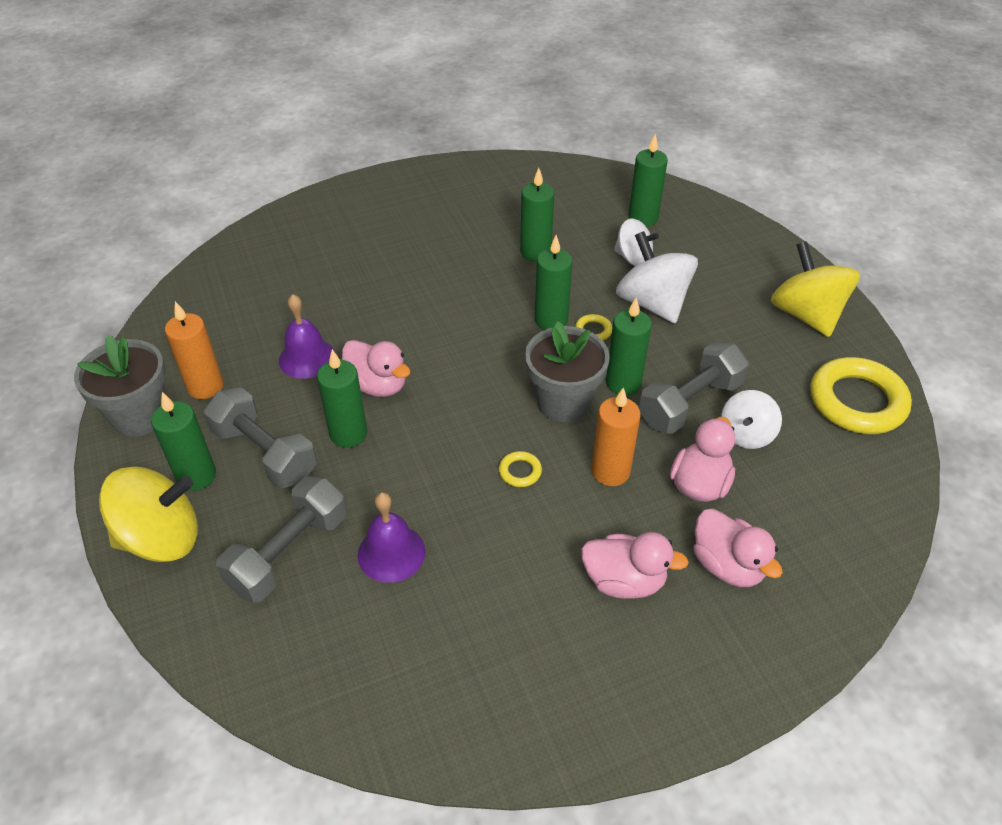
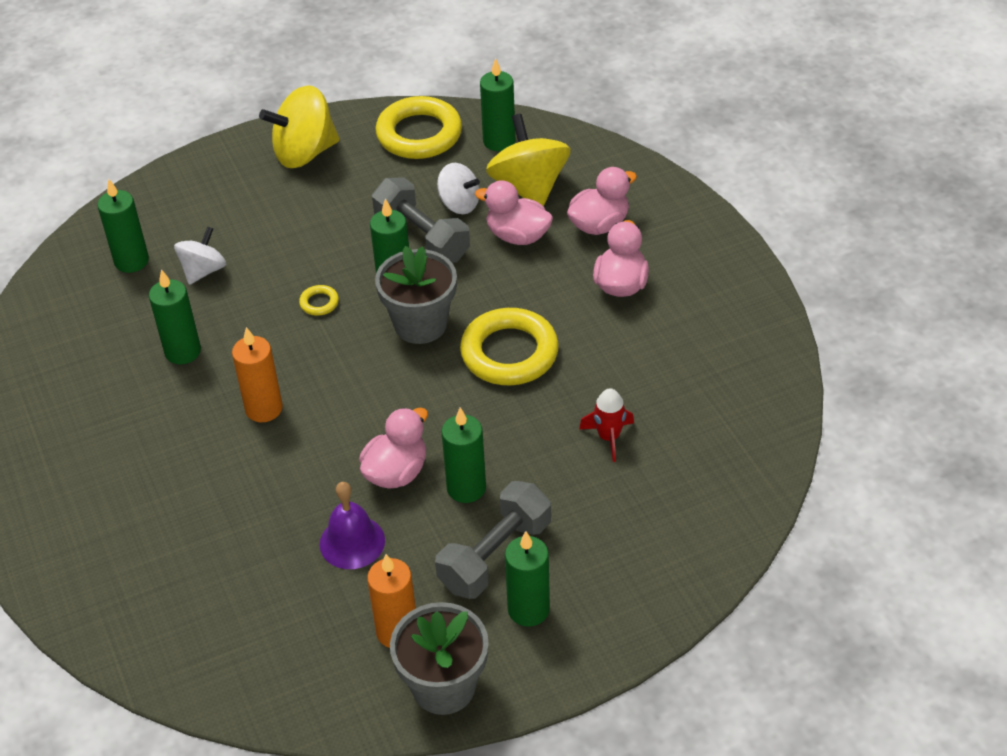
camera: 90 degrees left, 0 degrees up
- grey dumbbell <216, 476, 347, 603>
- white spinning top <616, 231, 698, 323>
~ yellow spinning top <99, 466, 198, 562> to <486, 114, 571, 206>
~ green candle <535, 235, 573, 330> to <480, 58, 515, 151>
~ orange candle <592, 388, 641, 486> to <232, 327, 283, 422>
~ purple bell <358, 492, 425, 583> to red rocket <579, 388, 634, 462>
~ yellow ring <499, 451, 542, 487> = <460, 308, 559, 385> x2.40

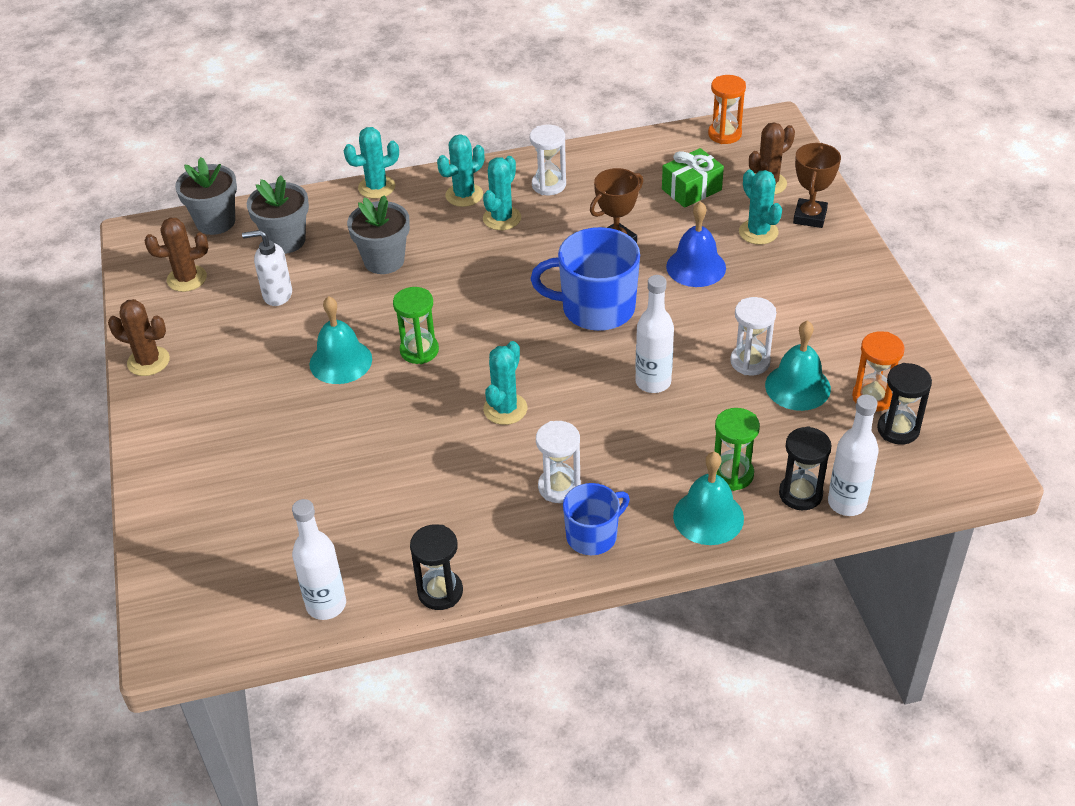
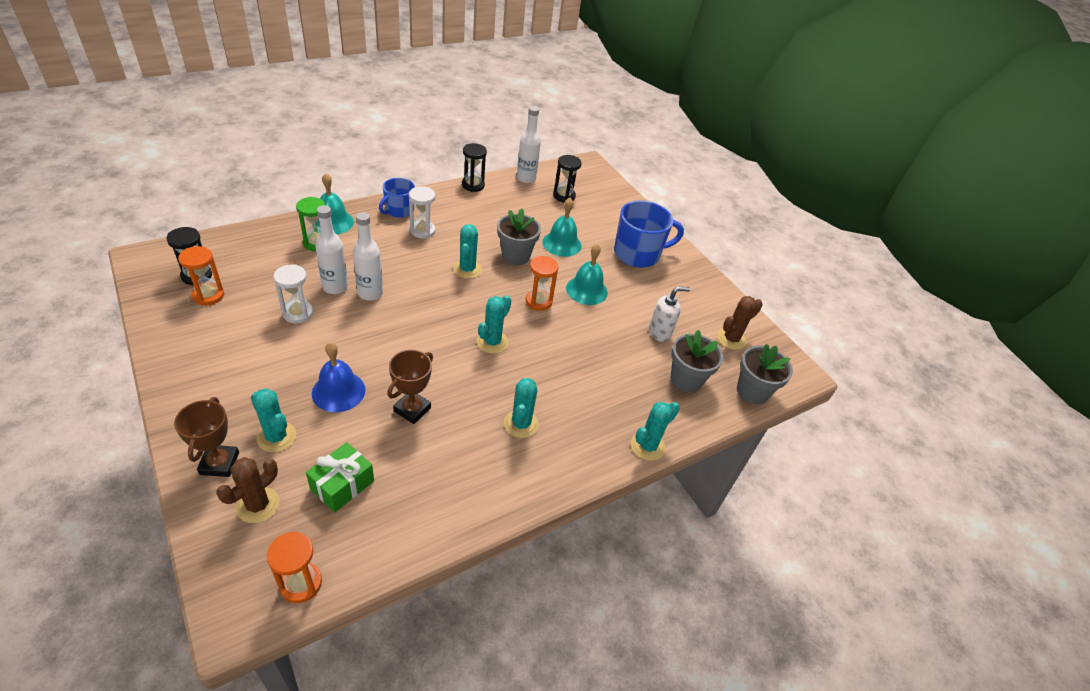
camera: 155 degrees right, 0 degrees up
- brown cactus <108, 299, 170, 376>
- white hourglass <530, 125, 566, 195>
~ grey flower pot <347, 195, 410, 274> to <497, 208, 541, 265>
~ turquoise cactus <437, 134, 484, 207> to <477, 295, 511, 354>
~ blue mug <531, 227, 640, 331> to <614, 200, 684, 268>
~ turquoise bell <765, 320, 831, 411> to <542, 198, 582, 257>
~ black hourglass <779, 426, 832, 510> to <553, 155, 582, 202>
~ white bottle <828, 395, 879, 516> to <315, 205, 348, 294>
~ green hourglass <393, 287, 439, 364> to orange hourglass <526, 256, 559, 311>

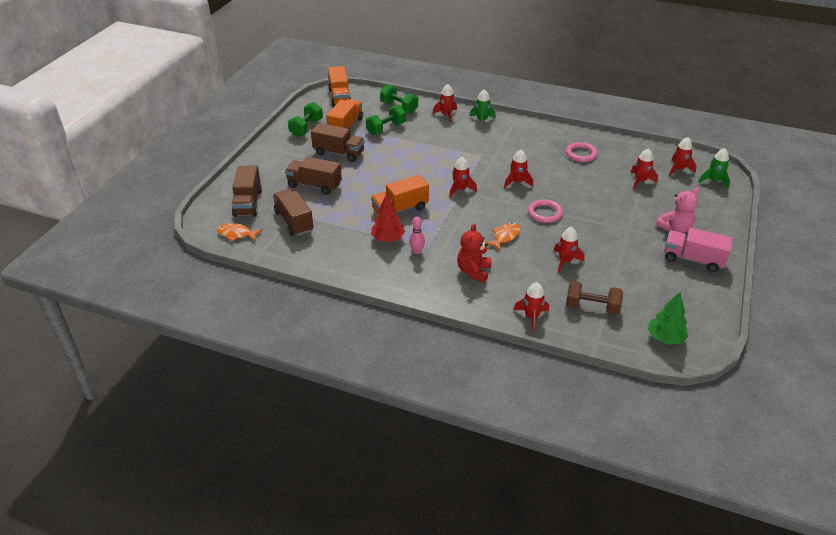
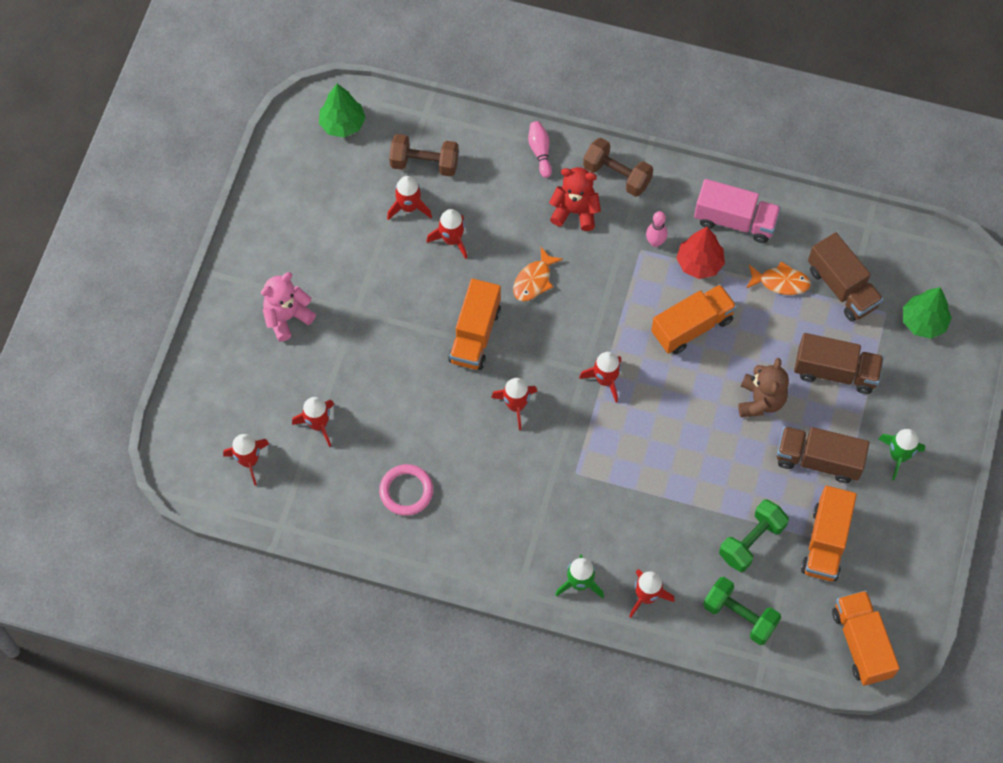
camera: 175 degrees right, 25 degrees up
- green dumbbell <288, 102, 323, 137>
+ pink bowling pin <528, 121, 552, 178>
+ brown dumbbell <583, 138, 653, 197>
+ brown teddy bear <738, 358, 789, 417>
~ orange fish <217, 223, 262, 241> to <746, 261, 811, 295>
~ red rocket <514, 282, 549, 332> to <387, 176, 432, 220>
~ pink truck <664, 228, 733, 272> to <694, 179, 781, 243>
~ green rocket <699, 148, 730, 189> to <878, 429, 925, 481>
~ brown truck <232, 165, 262, 217> to green tree <903, 287, 952, 339>
~ pink ring <528, 199, 563, 223> to orange truck <448, 279, 501, 370>
~ red teddy bear <457, 224, 491, 283> = <549, 167, 601, 231> 90 degrees counterclockwise

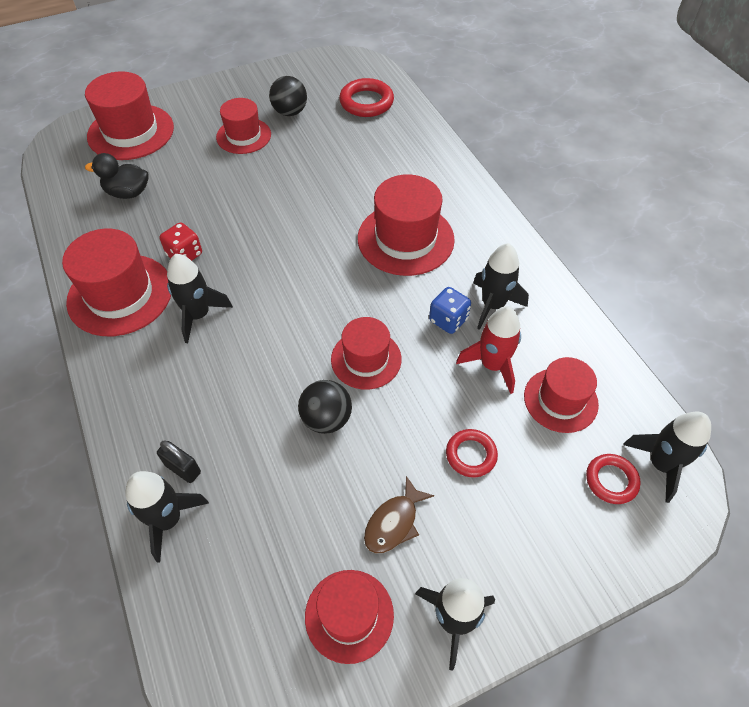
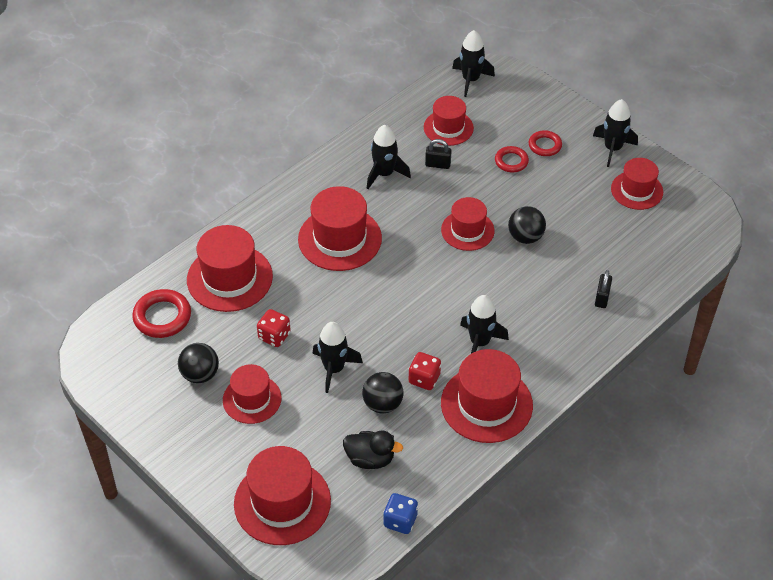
camera: 110 degrees left, 5 degrees down
- brown fish <364, 476, 434, 553>
+ red hat <187, 225, 273, 312>
+ red dice <257, 309, 291, 347>
+ black ball <362, 372, 404, 413>
~ black rocket <125, 471, 209, 562> to <313, 322, 363, 393>
~ blue dice <429, 287, 471, 334> to <383, 493, 418, 534>
~ red ring <586, 454, 641, 504> to <529, 130, 562, 156>
~ red rocket <456, 306, 521, 394> to black padlock <425, 139, 451, 169>
~ black duck <85, 153, 149, 199> = <343, 430, 403, 469> 60 degrees counterclockwise

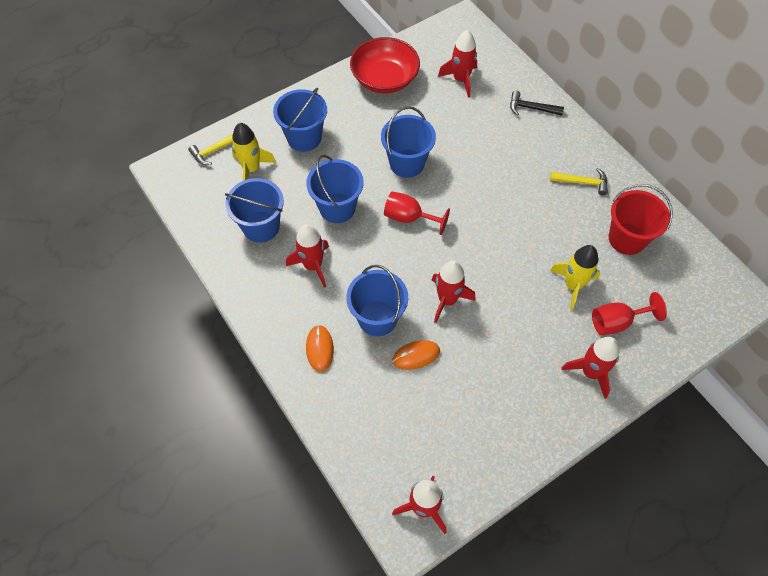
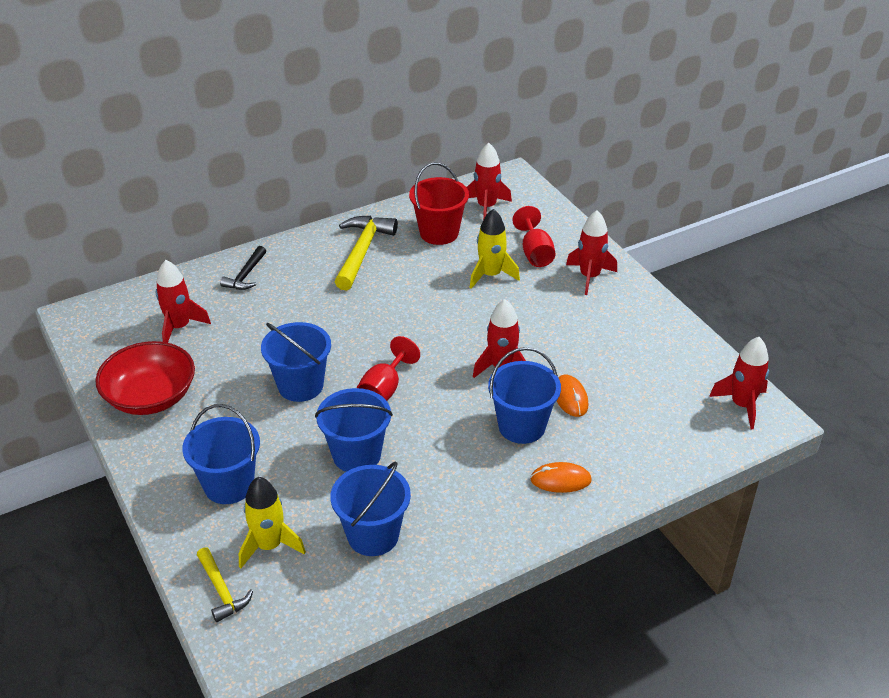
camera: 85 degrees left, 20 degrees down
~ red rocket <286, 224, 329, 288> to <466, 143, 512, 220>
~ yellow hammer <550, 168, 608, 195> = <335, 216, 398, 291> x1.72

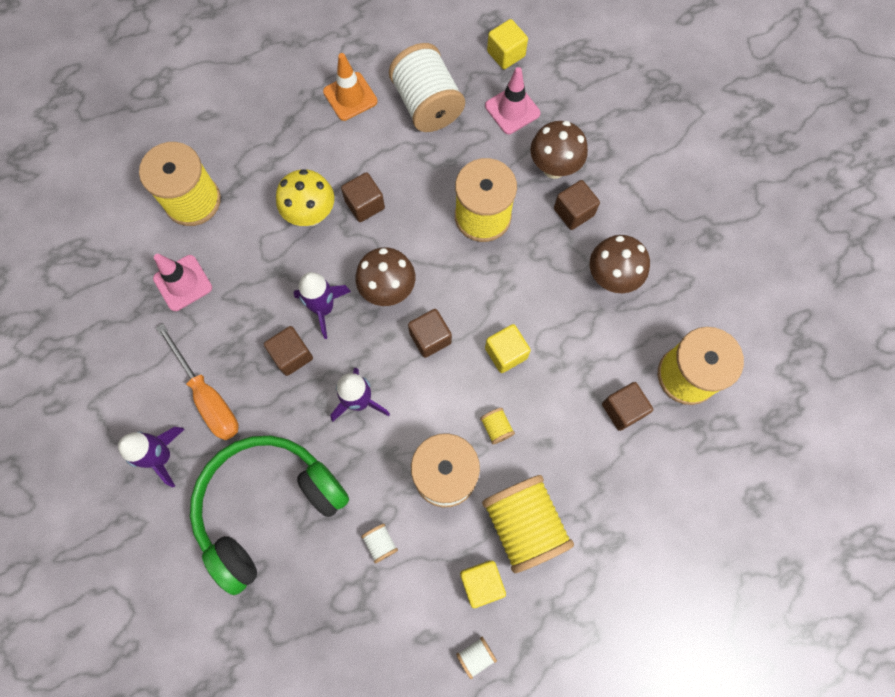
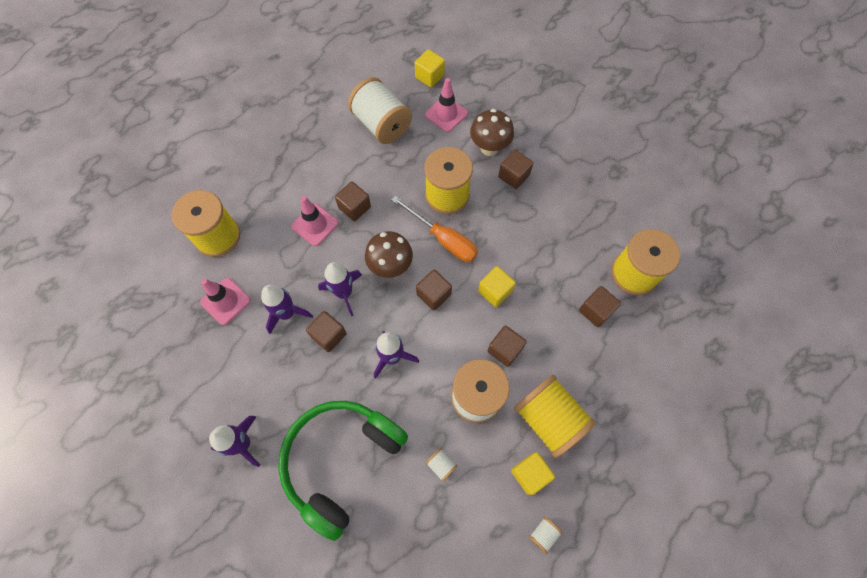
camera: 15 degrees left, 5 degrees down
- orange traffic cone <323, 53, 377, 121>
- brown mushroom <590, 235, 650, 293>
+ purple rocket <261, 285, 313, 334>
~ orange screwdriver <156, 323, 239, 440> to <391, 196, 478, 262>
~ yellow mushroom <276, 169, 334, 226> to pink traffic cone <291, 196, 339, 246>
~ yellow spool <480, 408, 515, 444> to brown cube <487, 326, 527, 367>

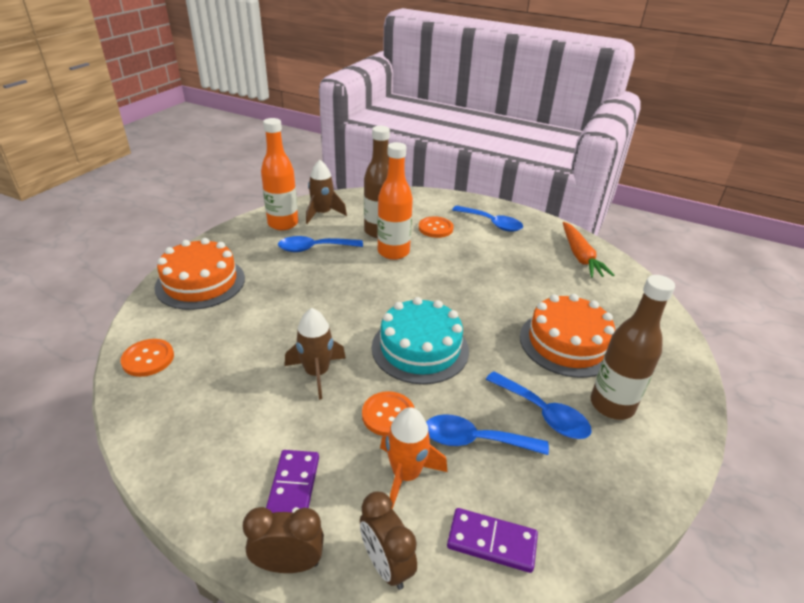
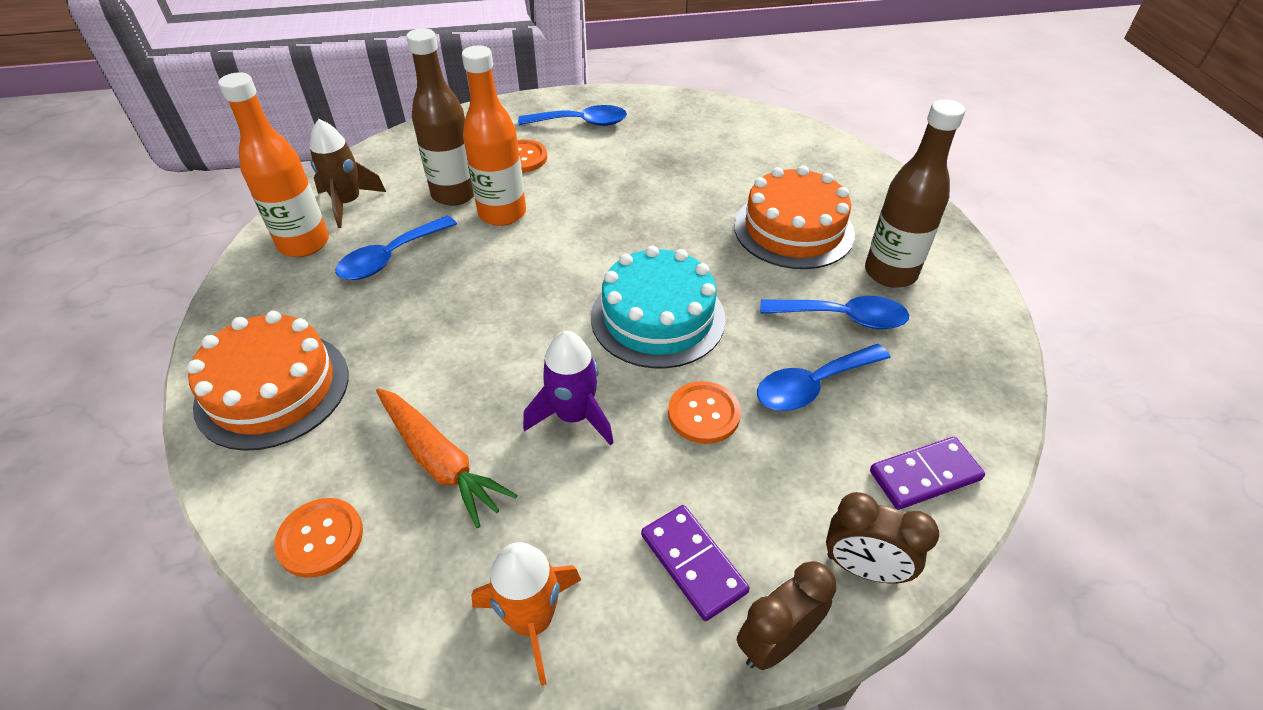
camera: 35 degrees left, 10 degrees up
~ orange rocket <380, 407, 447, 509> to <471, 542, 581, 686>
~ orange carrot <563, 222, 614, 278> to <376, 388, 518, 528>
~ brown rocket <285, 308, 346, 400> to purple rocket <523, 331, 614, 446>

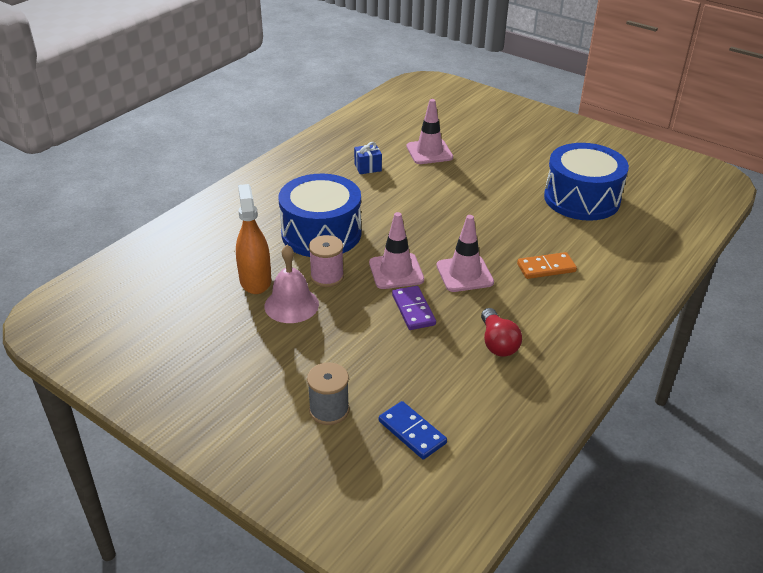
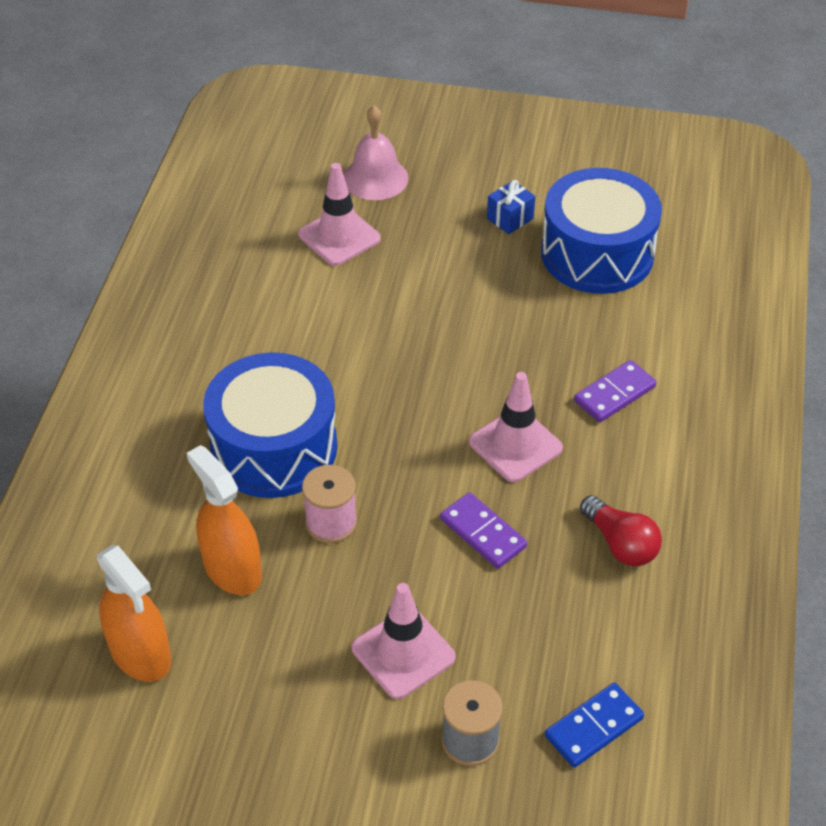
camera: 25 degrees left, 10 degrees up
+ orange spray bottle <97, 545, 171, 682>
~ pink bell <265, 245, 319, 323> to <344, 105, 408, 200>
~ blue gift <354, 142, 382, 174> to <487, 180, 535, 234>
~ pink traffic cone <369, 212, 424, 289> to <352, 583, 456, 699>
~ orange domino <517, 252, 577, 279> to purple domino <574, 360, 656, 422>
~ blue domino <379, 401, 447, 459> = <545, 683, 644, 768> 60 degrees counterclockwise

